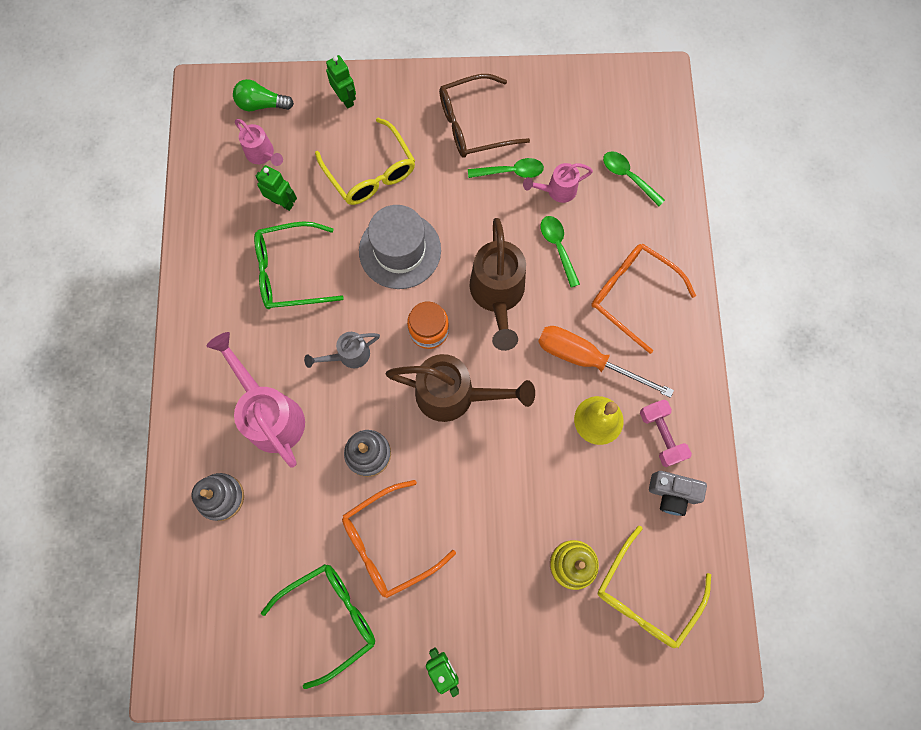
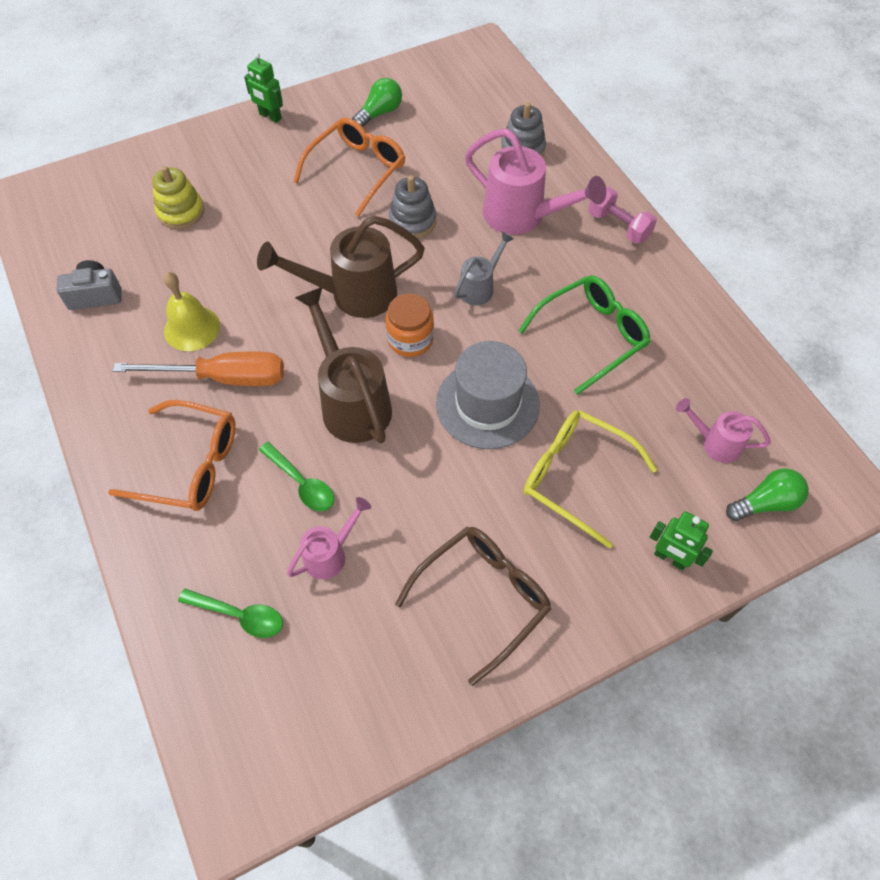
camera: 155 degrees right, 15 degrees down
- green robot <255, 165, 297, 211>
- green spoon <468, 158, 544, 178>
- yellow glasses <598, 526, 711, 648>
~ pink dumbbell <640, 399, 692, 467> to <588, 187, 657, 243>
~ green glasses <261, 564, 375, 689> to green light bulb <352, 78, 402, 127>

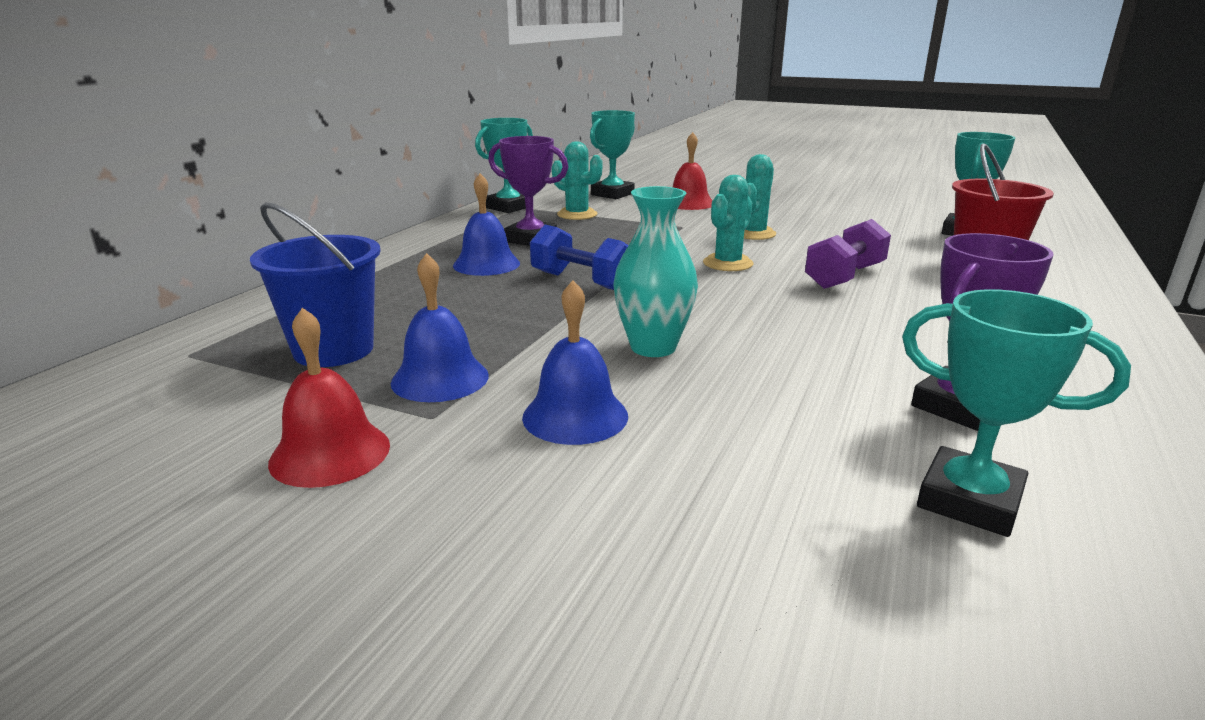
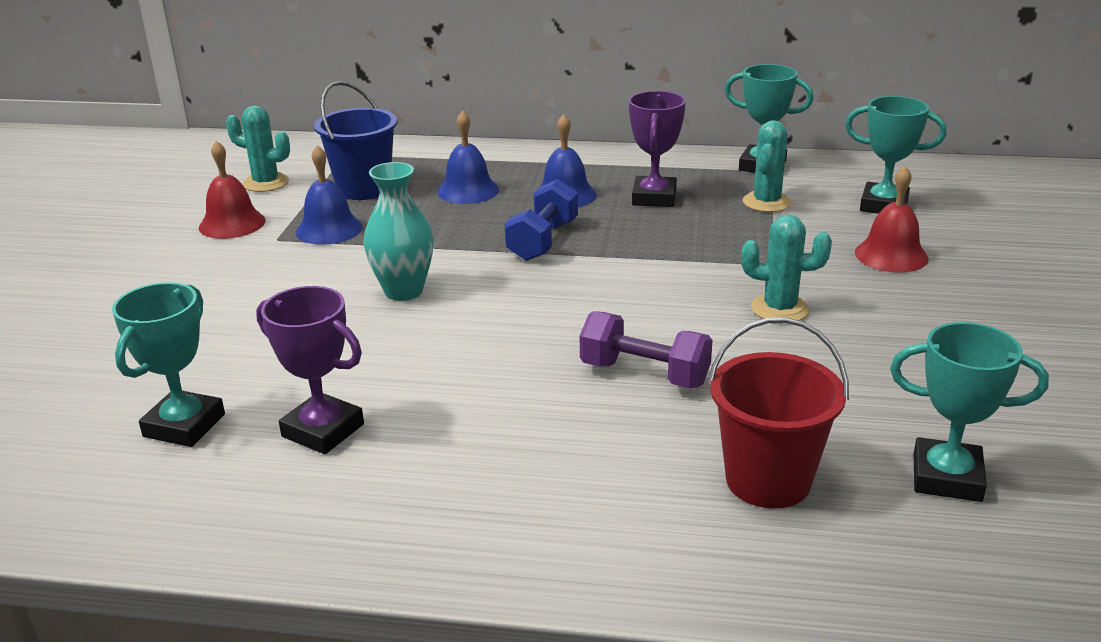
camera: 75 degrees right, 5 degrees up
~ blue bell <522, 280, 628, 445> to <437, 111, 499, 204>
~ turquoise cactus <703, 175, 754, 271> to <226, 106, 290, 192>

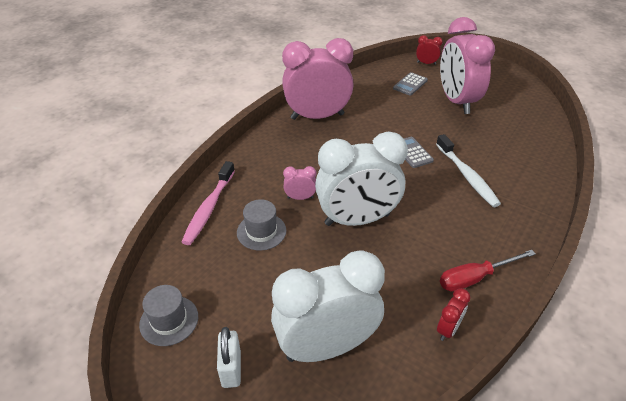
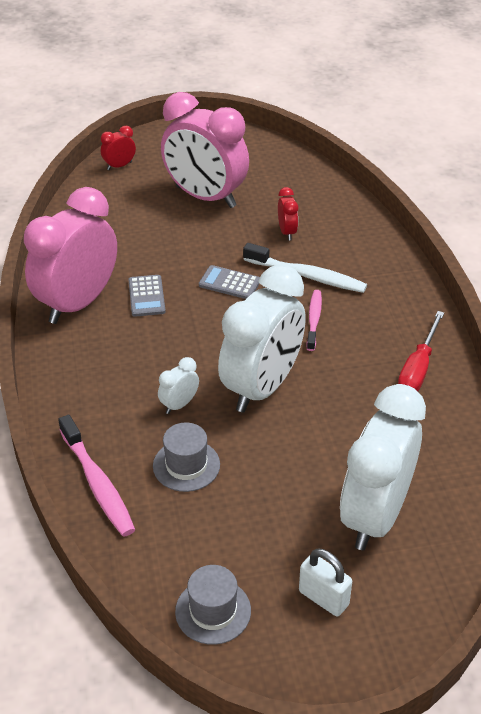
camera: 45 degrees left, 0 degrees up
+ pink toothbrush <306, 290, 322, 351>
~ grey calculator <393, 72, 428, 96> to <128, 275, 166, 317>
~ red clock <437, 288, 470, 341> to <278, 187, 298, 240>
~ pink clock <283, 166, 316, 200> to white clock <158, 357, 199, 414>

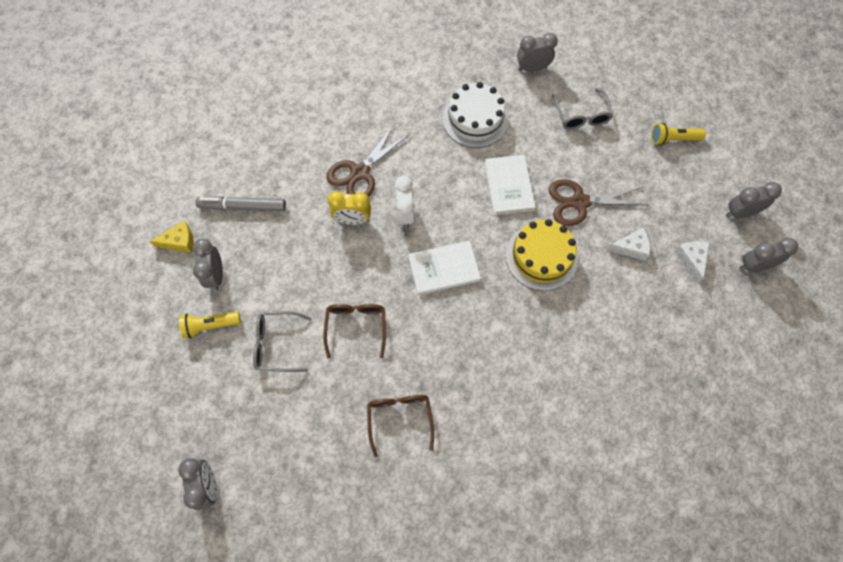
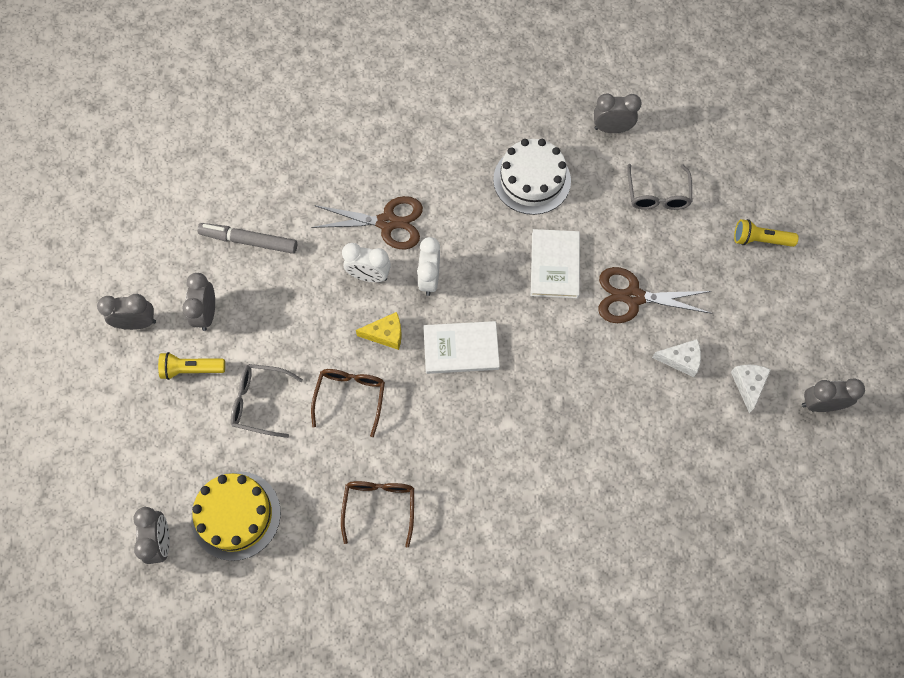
camera: 10 degrees right, 0 degrees up
~ yellow cheese <149, 221, 194, 253> to <356, 312, 402, 350>
~ yellow cake <506, 219, 578, 291> to <191, 471, 281, 561>
~ grey clock <726, 182, 782, 218> to <97, 294, 156, 330>
~ yellow clock <328, 191, 371, 225> to white clock <342, 243, 391, 282>
~ brown scissors <327, 125, 410, 197> = <311, 196, 423, 249> 135 degrees counterclockwise

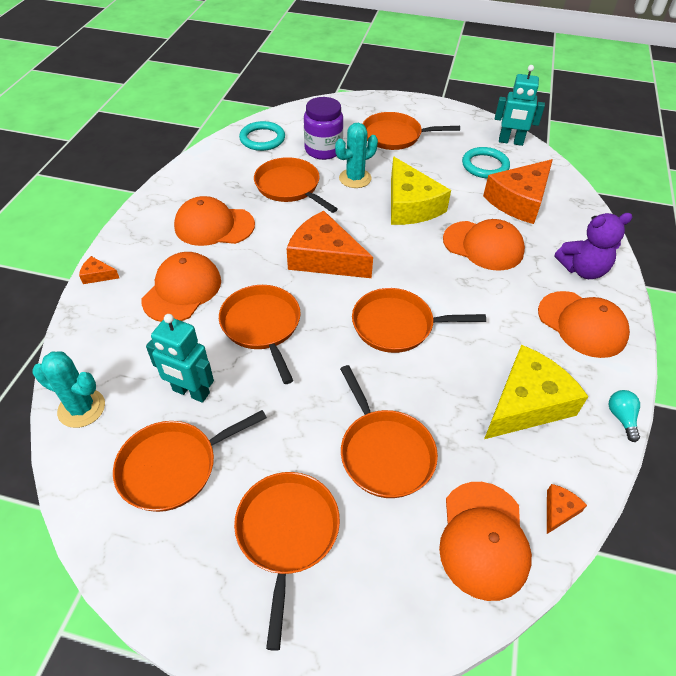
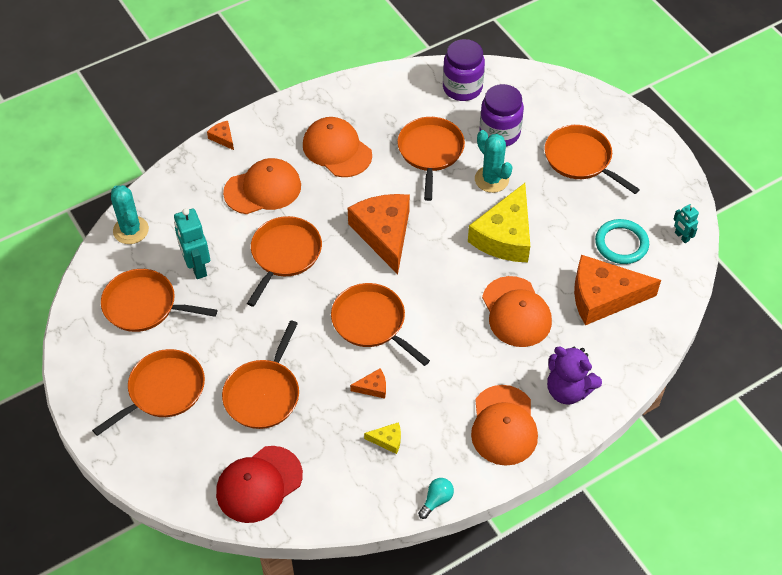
camera: 45 degrees right, 5 degrees up
~ orange cheese <547, 484, 587, 534> to <350, 369, 386, 399>
~ turquoise ring <239, 121, 285, 151> to purple jar <443, 39, 485, 101>
~ orange cap <439, 482, 532, 601> to red cap <216, 446, 303, 523>
~ turquoise cactus <335, 123, 378, 188> = <475, 130, 513, 193> 45 degrees clockwise
~ yellow cheese <484, 345, 589, 439> = <364, 422, 401, 454> x0.41
~ turquoise robot <495, 65, 545, 146> = <674, 204, 699, 243> x0.56

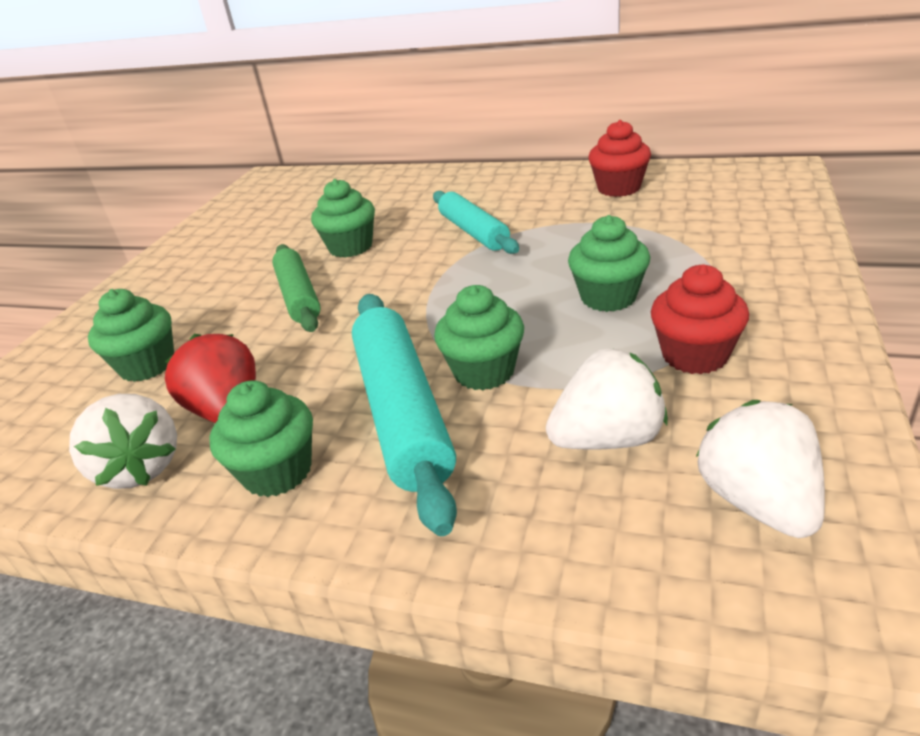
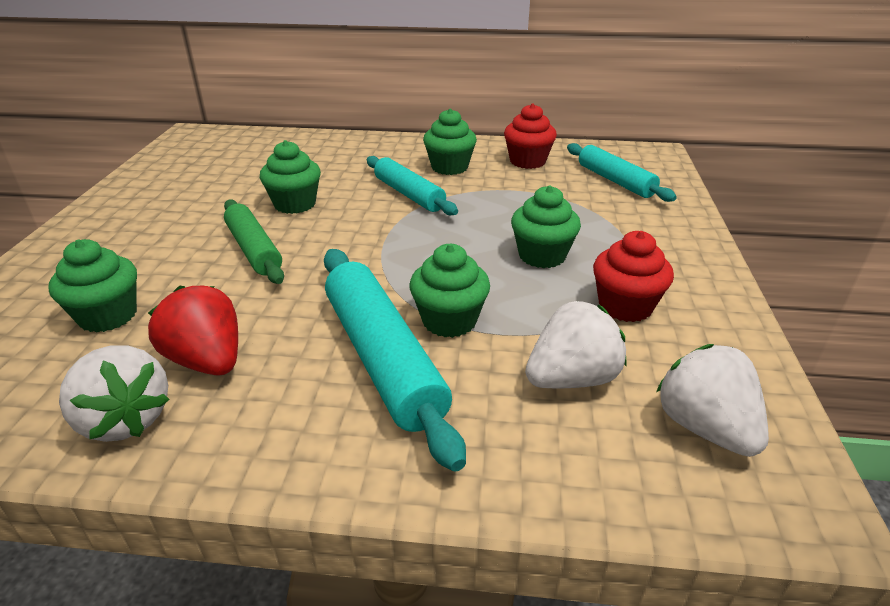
camera: 15 degrees left, 0 degrees up
+ turquoise rolling pin <567, 143, 677, 202>
~ green cupcake <209, 380, 313, 497> to <423, 109, 477, 175>

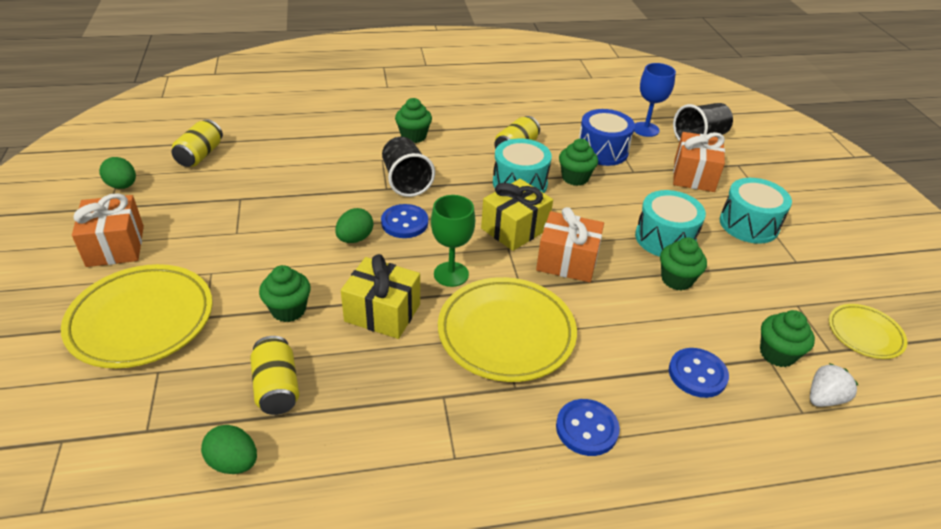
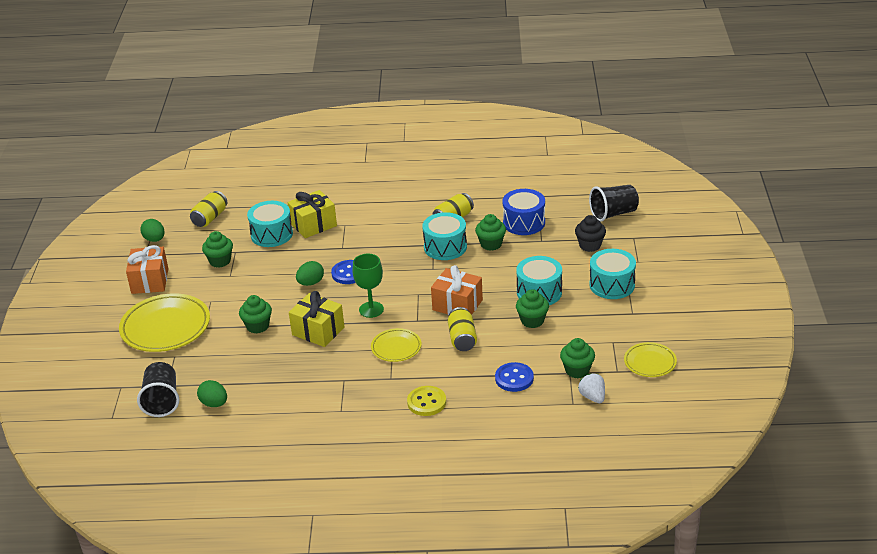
camera: 15 degrees right, 5 degrees down
- blue goblet <634, 63, 676, 137>
+ turquoise drum <247, 201, 293, 247>
~ yellow can <250, 336, 299, 415> to <448, 307, 477, 351>
~ black cup <382, 137, 435, 197> to <137, 362, 179, 417>
~ green cupcake <395, 98, 432, 143> to <202, 231, 233, 268>
~ yellow gift <481, 179, 553, 251> to <288, 190, 337, 238>
~ orange gift <673, 132, 725, 192> to black cupcake <575, 215, 606, 252>
~ blue button <556, 399, 620, 456> to yellow button <407, 386, 446, 416>
~ white strawberry <810, 363, 858, 407> = <578, 373, 605, 403> 90 degrees counterclockwise
~ yellow plate <438, 277, 577, 382> = <371, 328, 422, 362> x0.54

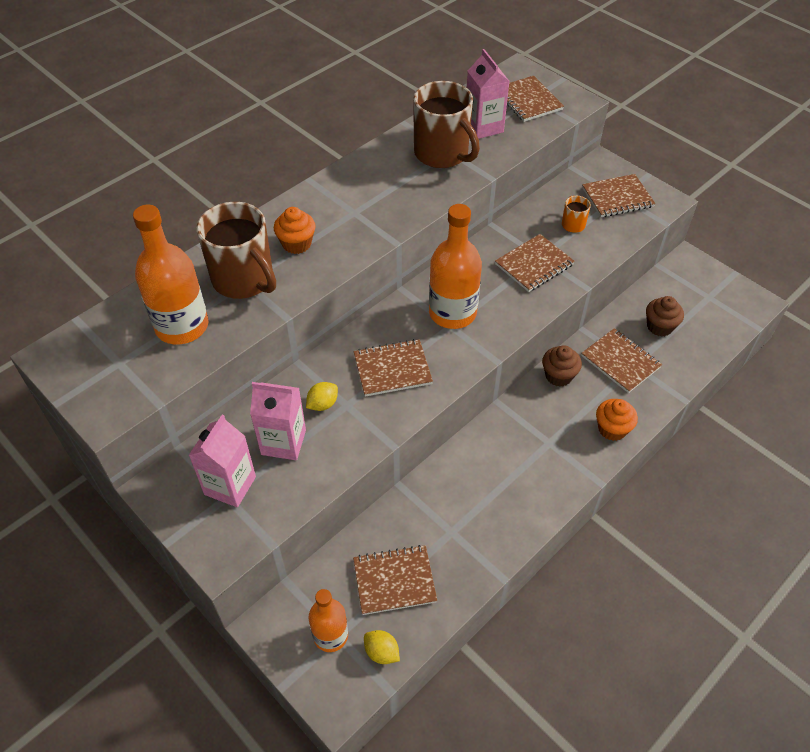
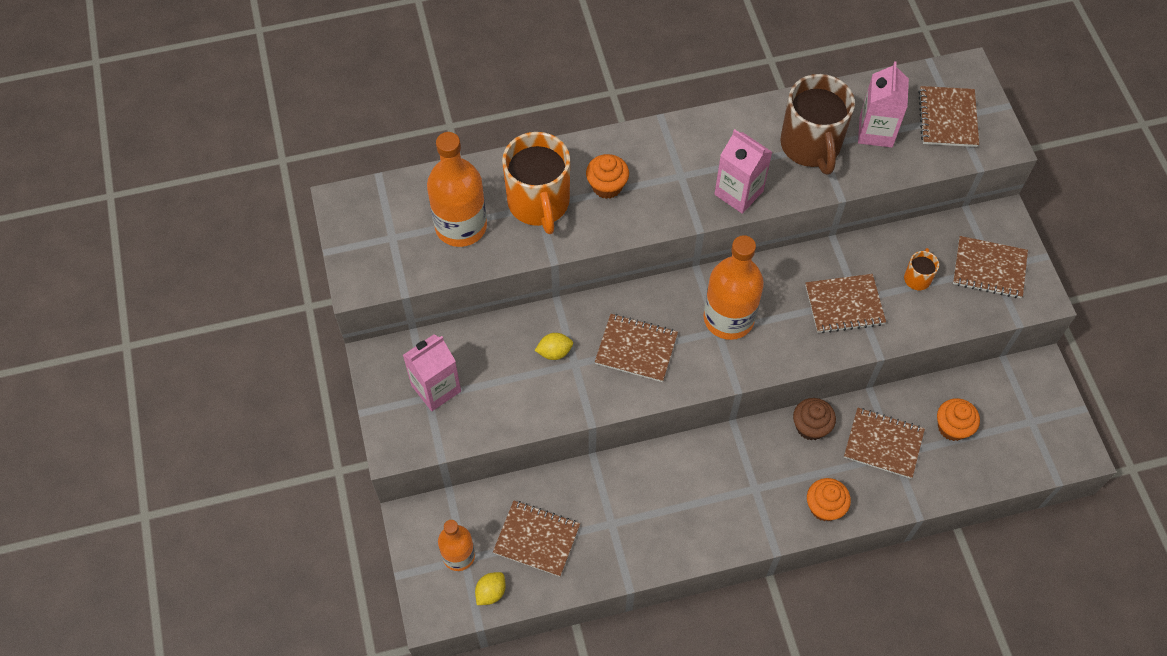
camera: 30 degrees right, 10 degrees up
~ pink carton <250, 382, 306, 460> to <715, 129, 772, 214>
~ brown mug <196, 202, 276, 299> to orange mug <502, 132, 570, 234>
~ brown cupcake <646, 296, 684, 337> to orange cupcake <937, 398, 980, 441>
~ yellow lemon <364, 630, 400, 664> = <475, 572, 506, 605> 60 degrees clockwise
~ brown notebook <581, 328, 662, 393> = <844, 408, 925, 479> 60 degrees counterclockwise

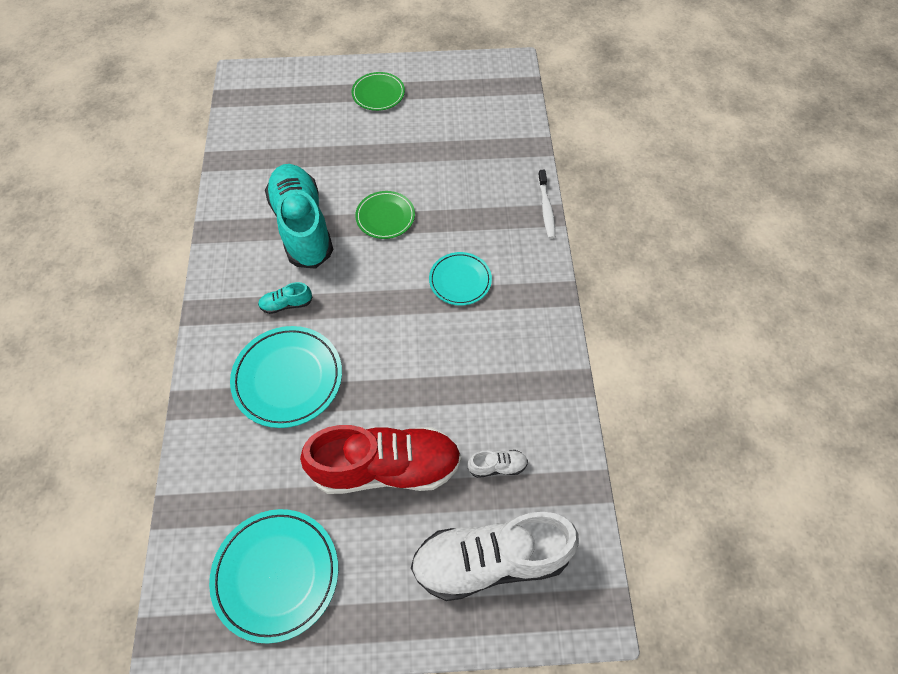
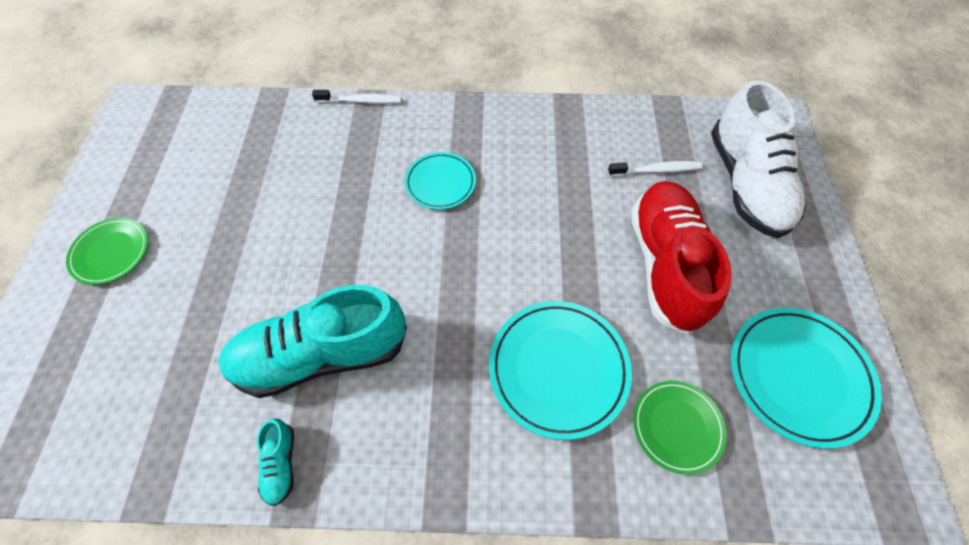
camera: 85 degrees left, 0 degrees up
~ turquoise shoe <258, 282, 312, 314> to <257, 418, 294, 506>
~ green plate <355, 191, 415, 239> to <633, 381, 727, 475>
~ white shoe <467, 450, 528, 478> to white toothbrush <608, 161, 702, 176>

